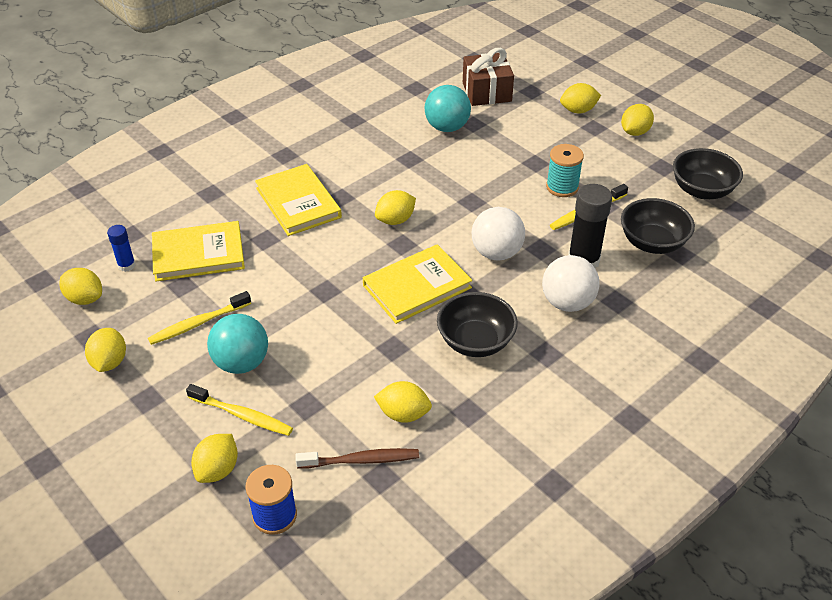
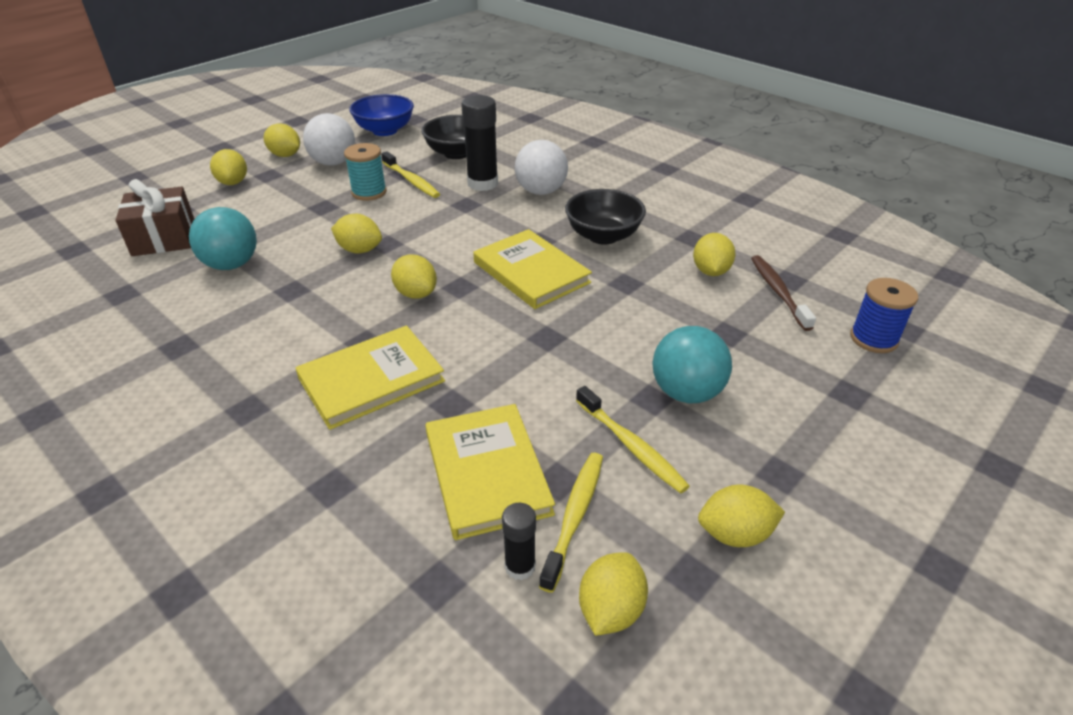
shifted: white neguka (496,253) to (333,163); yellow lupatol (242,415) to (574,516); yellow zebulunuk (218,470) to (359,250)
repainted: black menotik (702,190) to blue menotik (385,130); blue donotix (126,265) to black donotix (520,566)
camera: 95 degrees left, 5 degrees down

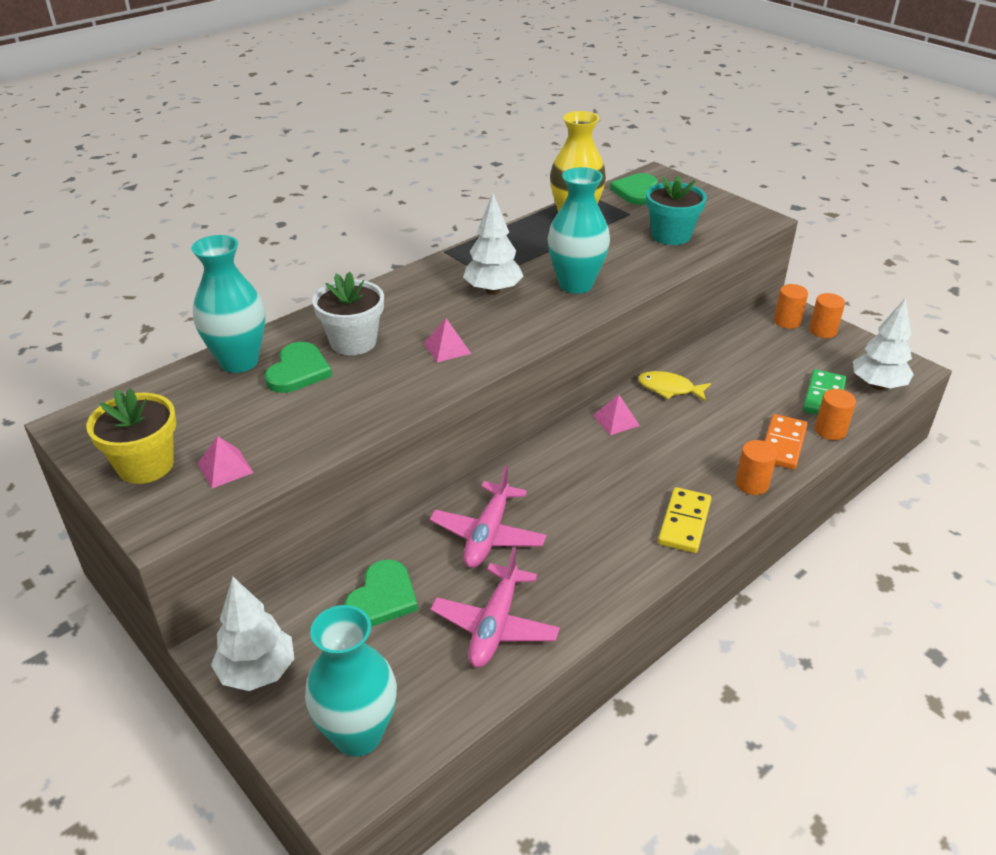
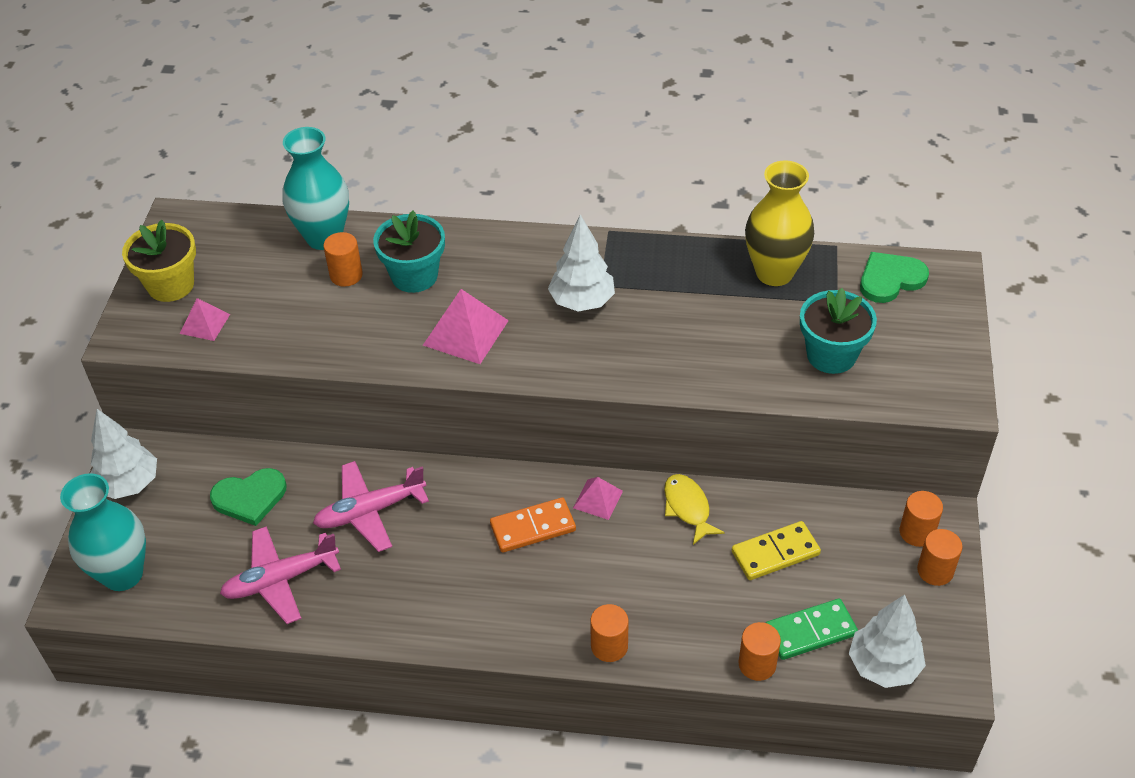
gone: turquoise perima (576,284)
shifted: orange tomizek (782,444) to (533,527); yellow tomizek (684,522) to (775,553)
swapped: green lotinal (298,371) to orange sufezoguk (346,275)
repainted: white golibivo (353,342) to turquoise golibivo (414,276)
scaled: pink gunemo (447,348) = (466,332) x1.67
camera: 50 degrees right, 10 degrees up

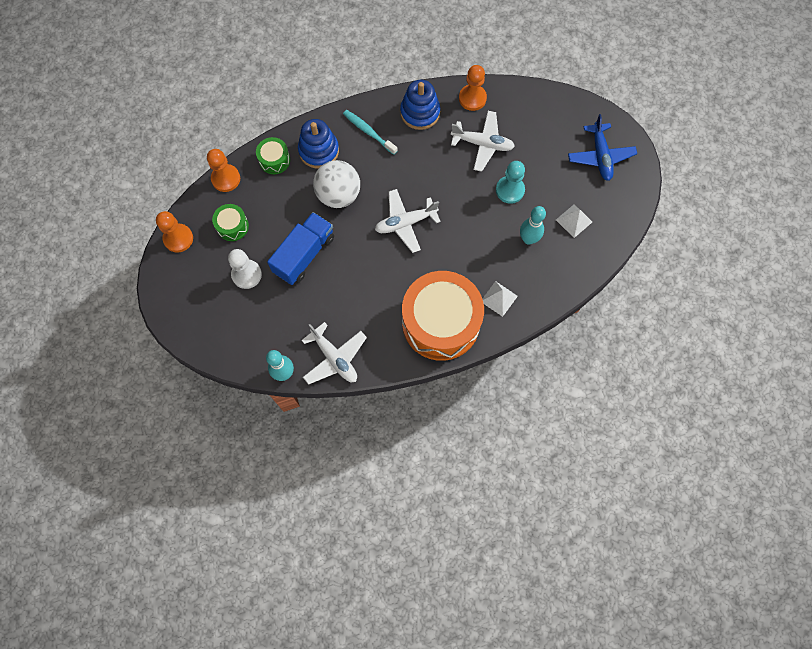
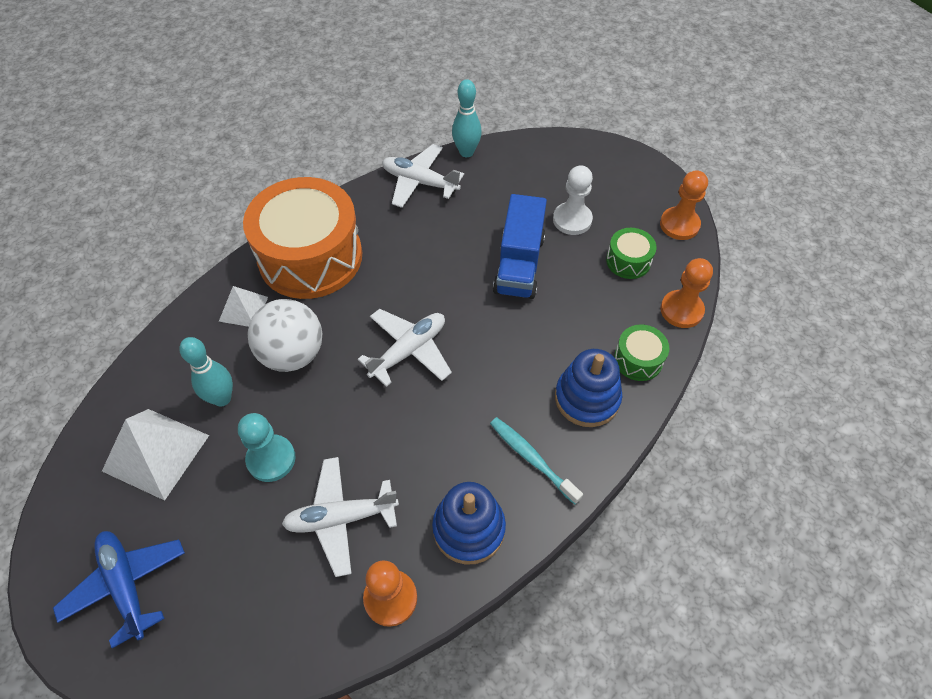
shifted: white neguka (338,194) to (292,354)
rotated: turquoise lupatol (369,132) = (532,459) 150 degrees counterclockwise
scaled: white gunemo (574,221) = (156,453) x1.75
camera: 155 degrees right, 15 degrees down

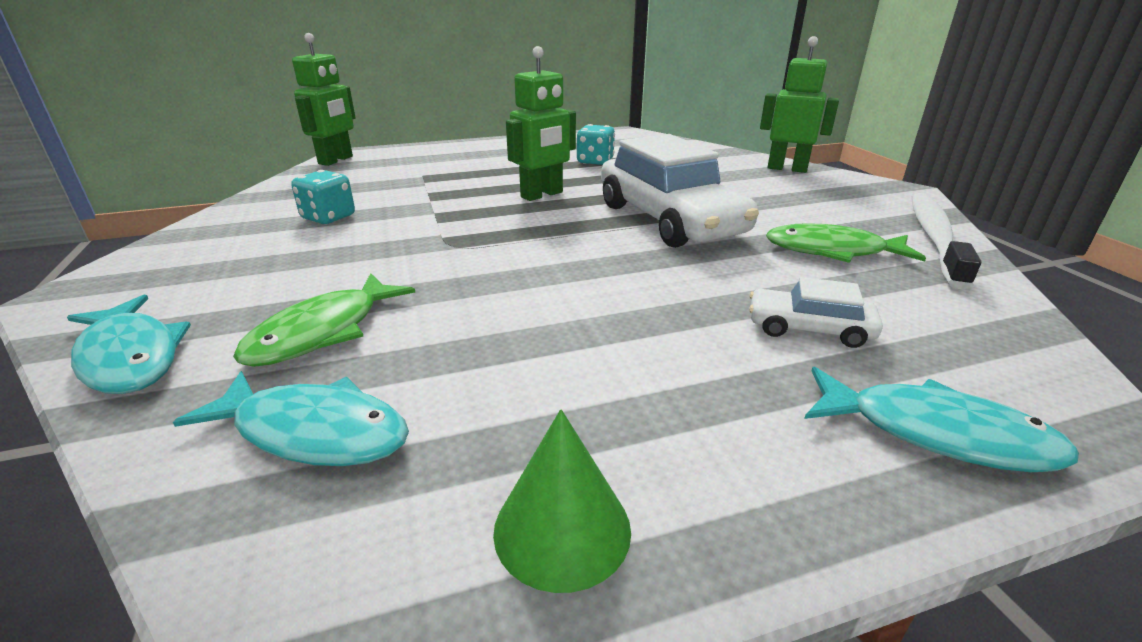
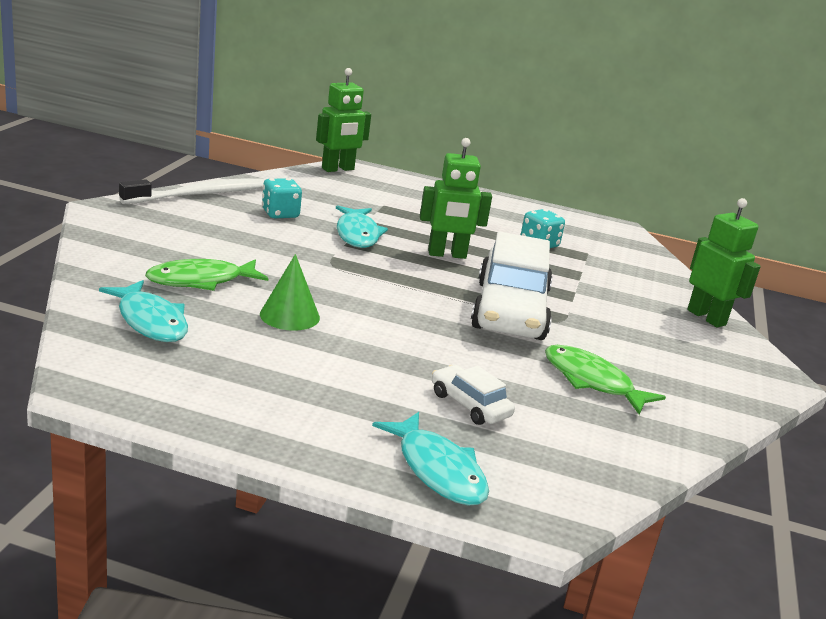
shifted: white lupatol (934,237) to (201,194); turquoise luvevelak (130,357) to (357,234); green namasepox (562,529) to (289,315)
camera: 30 degrees right, 5 degrees down

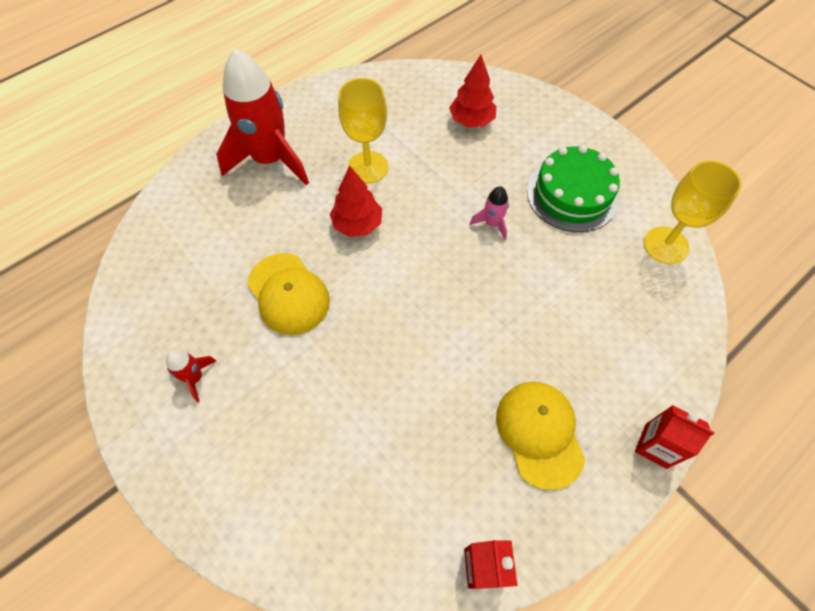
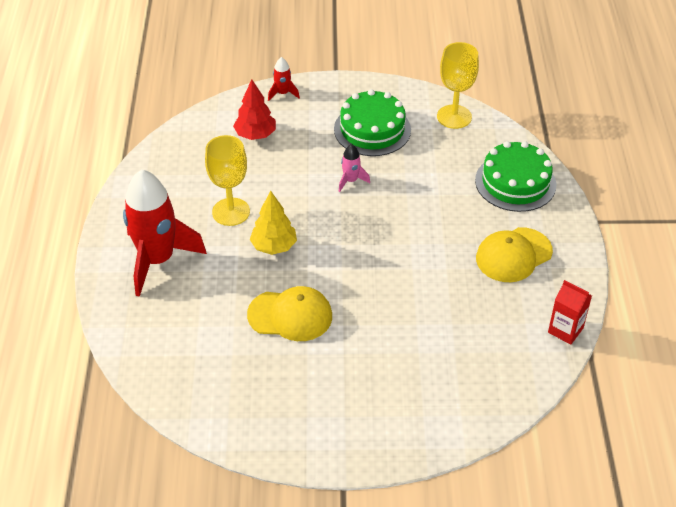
gone: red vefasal (655,446)
new: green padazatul (515,182)
shifted: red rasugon (195,377) to (283,93)
repainted: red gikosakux (357,224) to yellow gikosakux (274,246)
rotated: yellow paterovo (539,433) = (513,255) 60 degrees counterclockwise
camera: 50 degrees left, 15 degrees down

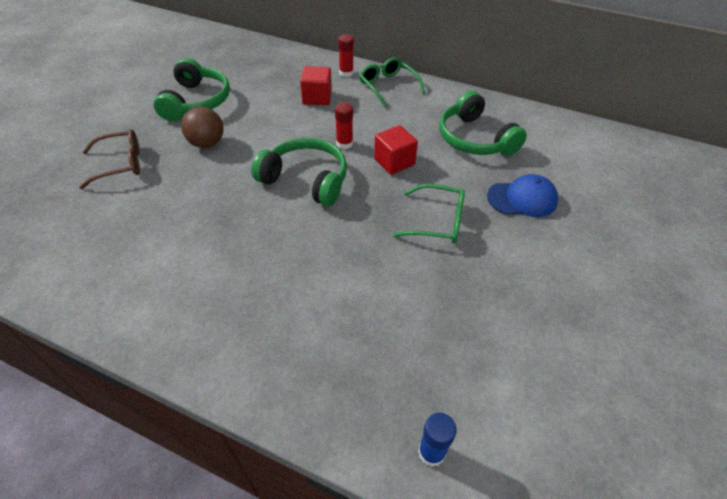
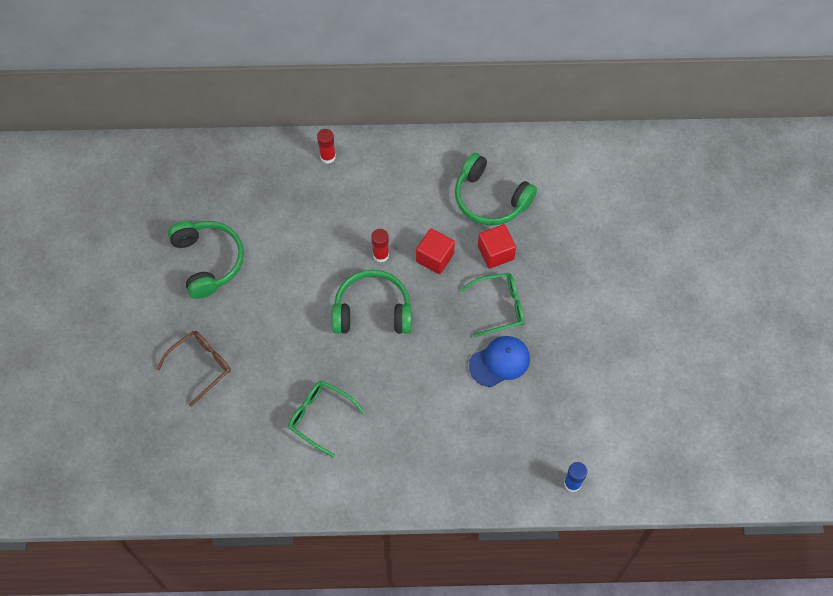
gone: brown neguka (207,143)
shifted: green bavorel (387,86) to (319,417); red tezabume (317,97) to (495,253); blue paterovo (522,199) to (500,362)
camera: 25 degrees left, 15 degrees up

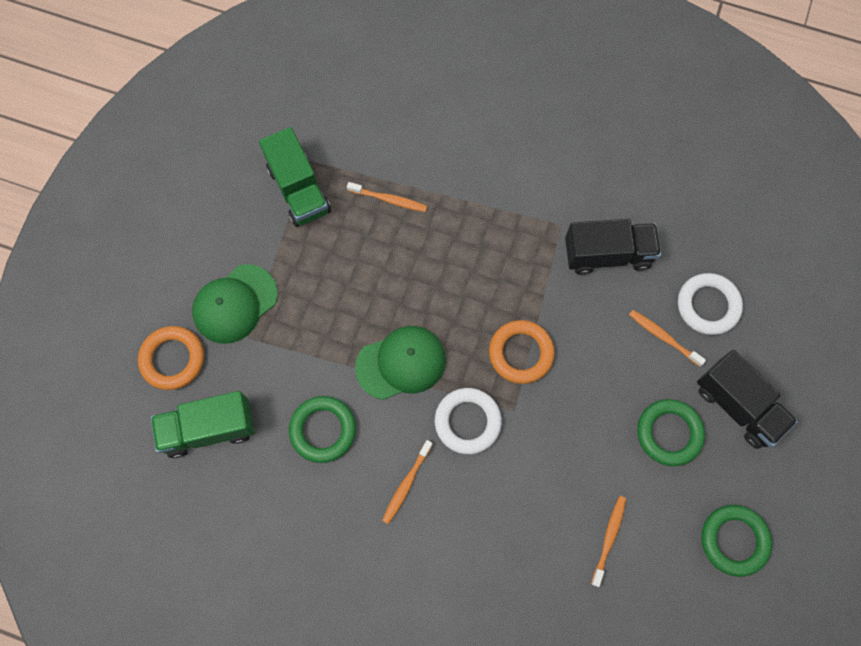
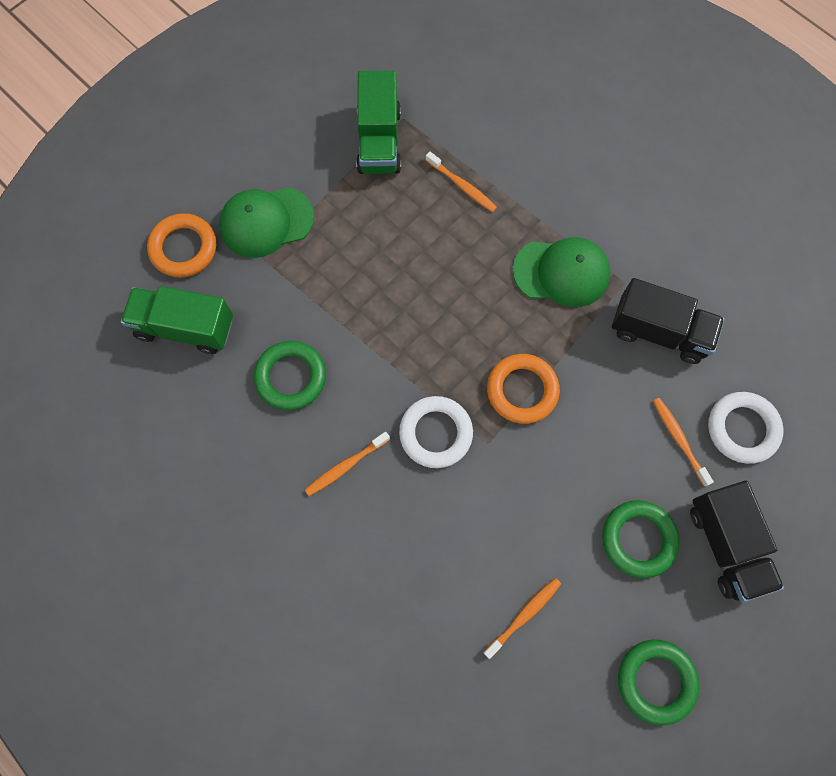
shifted: green paterovo (401,363) to (561,272)
camera: 25 degrees right, 0 degrees up

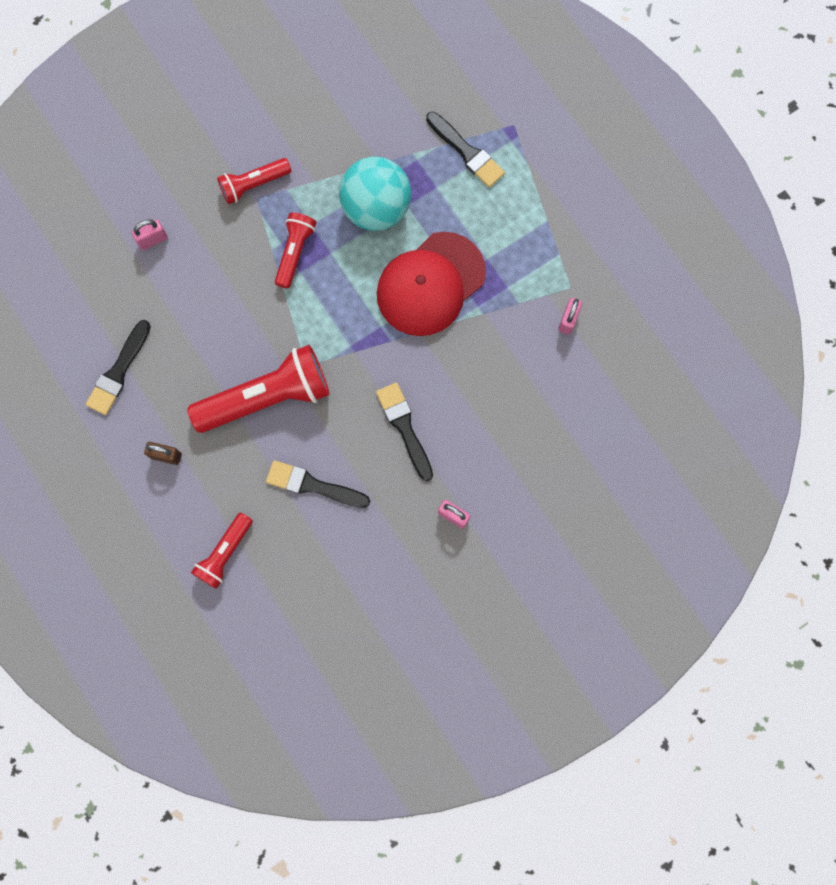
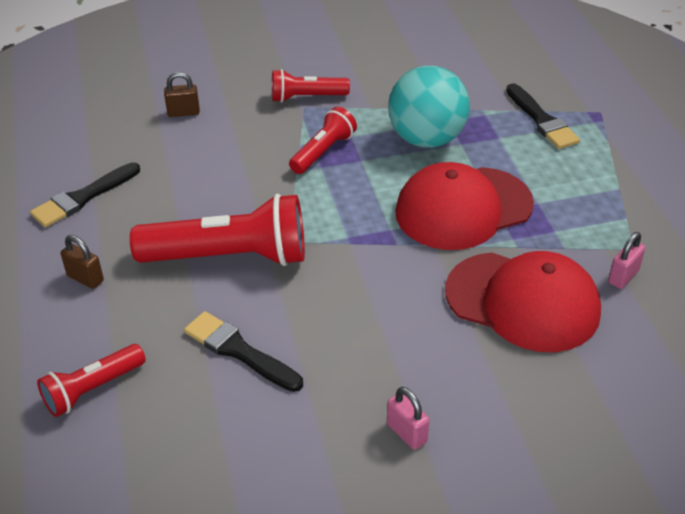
gone: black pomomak (404,428)
new: red paterovo (522,302)
repainted: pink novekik (153,240) to brown novekik (183,112)
camera: 20 degrees right, 35 degrees down

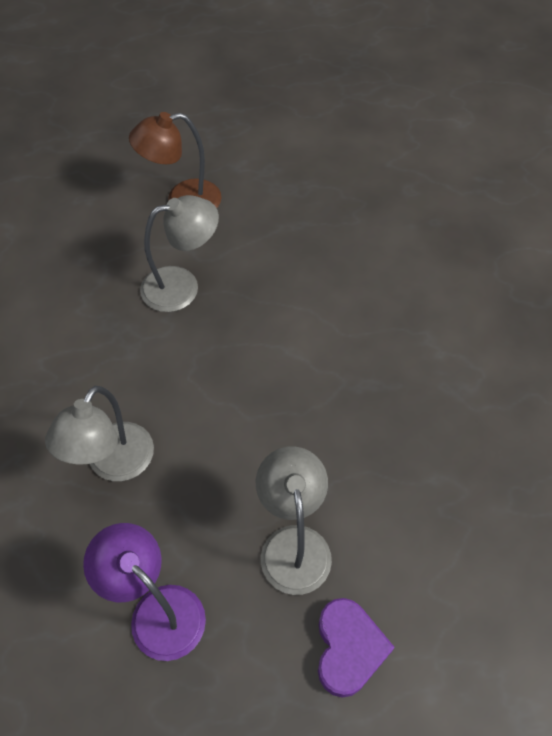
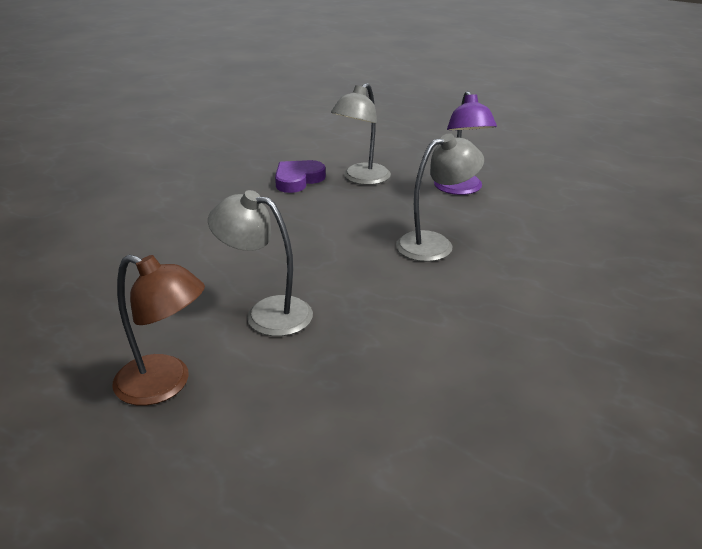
shifted: purple lotinal (348,648) to (298,180)
camera: 140 degrees left, 25 degrees down

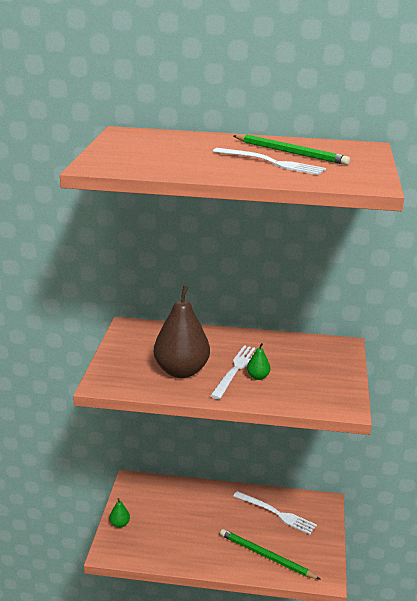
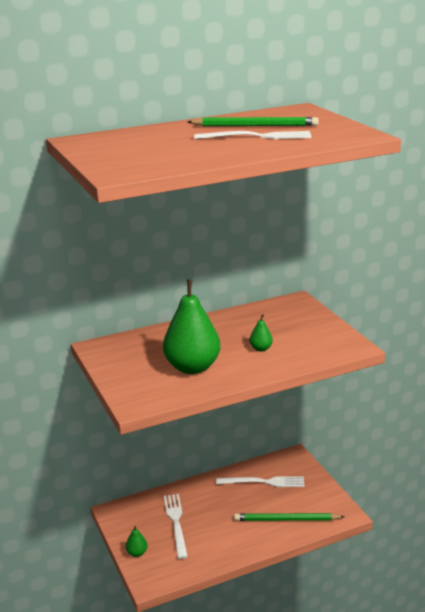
shifted: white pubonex (236,370) to (176,523)
repainted: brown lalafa (181,371) to green lalafa (192,367)
camera: 30 degrees left, 0 degrees up

